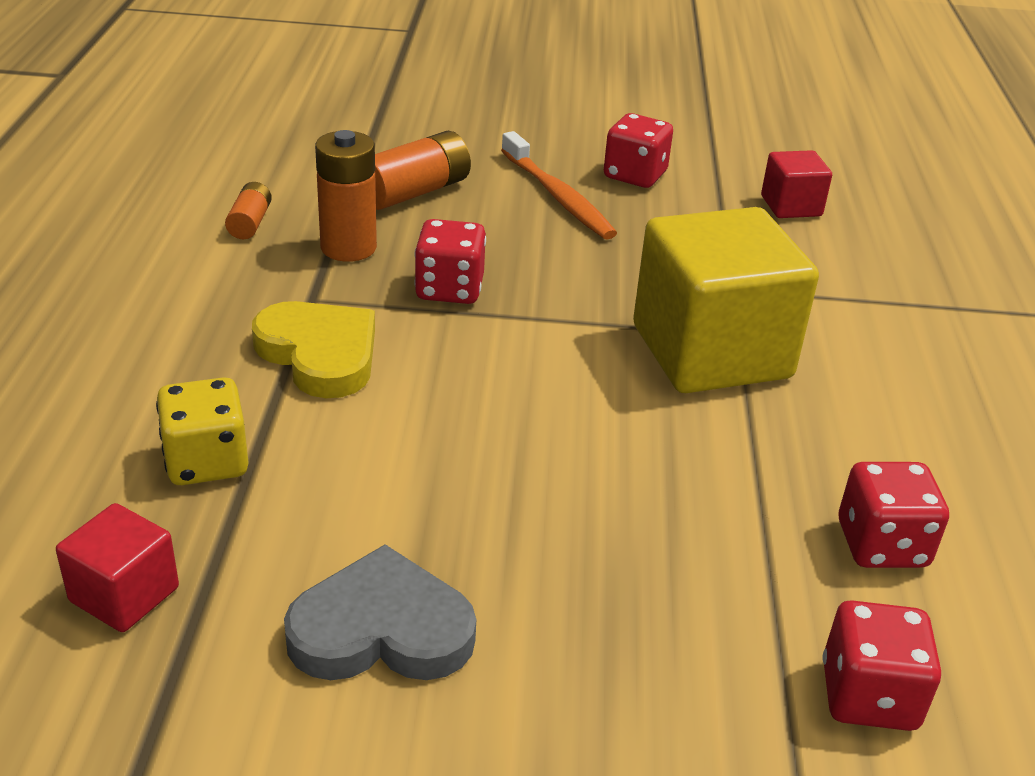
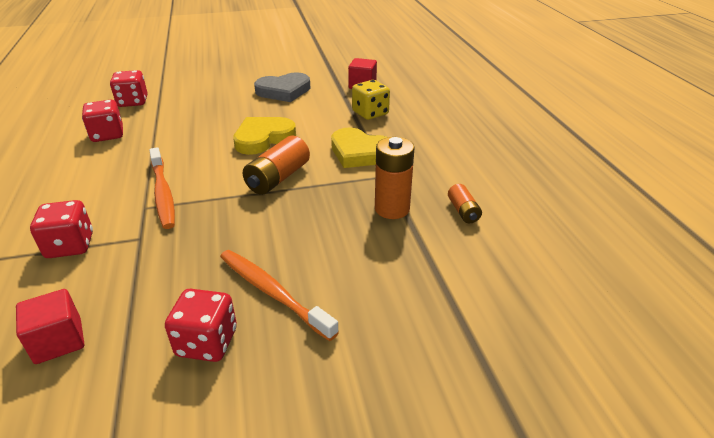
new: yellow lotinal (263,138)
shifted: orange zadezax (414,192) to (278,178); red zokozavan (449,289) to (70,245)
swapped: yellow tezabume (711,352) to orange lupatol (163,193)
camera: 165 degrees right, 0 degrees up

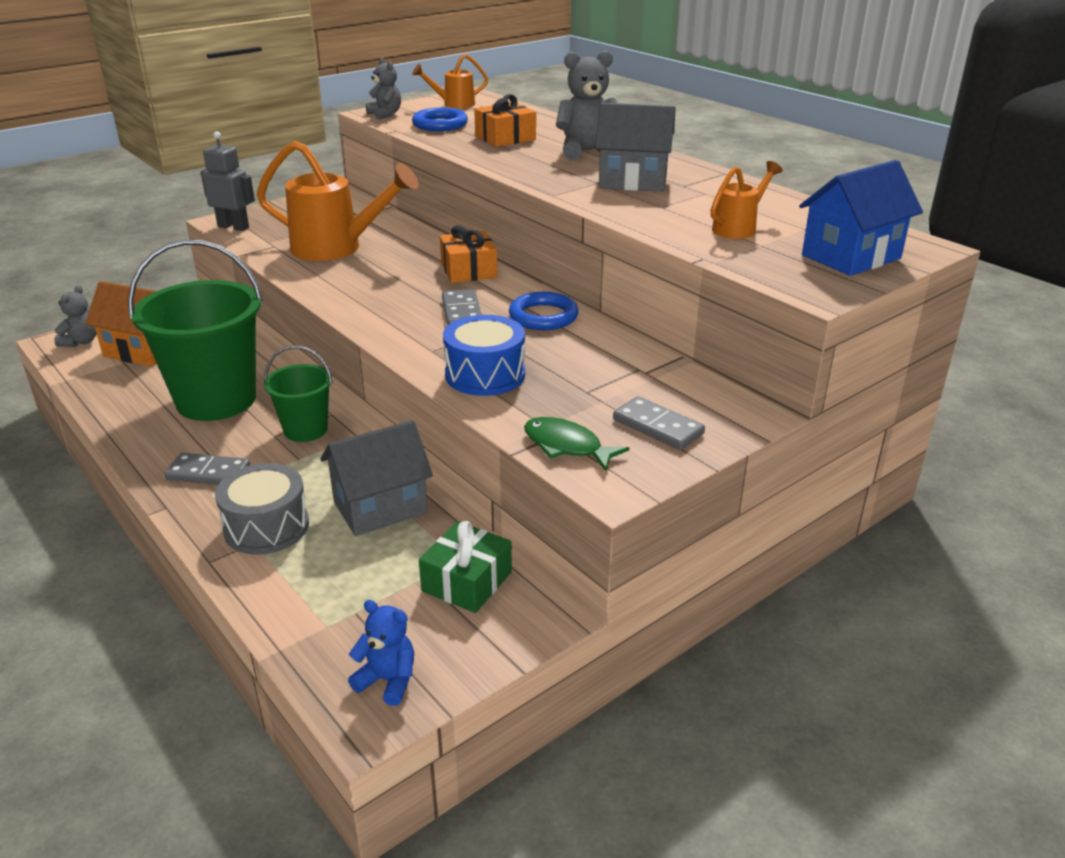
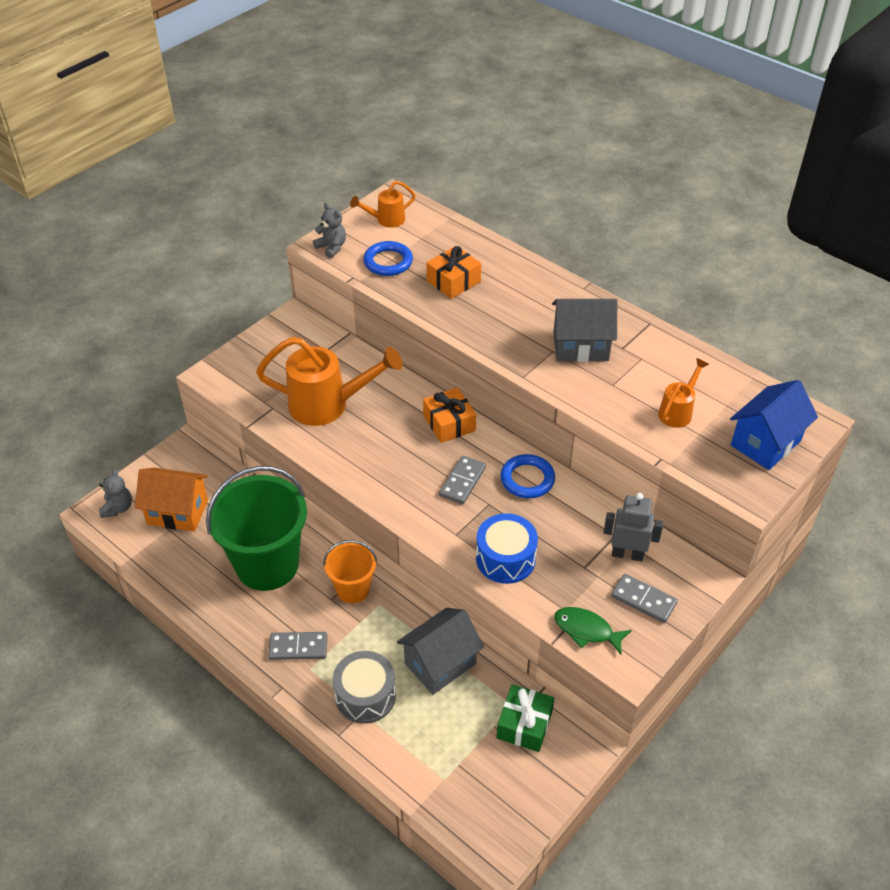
gone: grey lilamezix (587,152); blue lilamezix (387,680)
shifted: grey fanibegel (233,227) to (627,554)
repainted: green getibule (305,430) to orange getibule (353,589)
rotated: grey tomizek (462,312) = (462,482) 45 degrees clockwise
camera: 10 degrees left, 15 degrees up

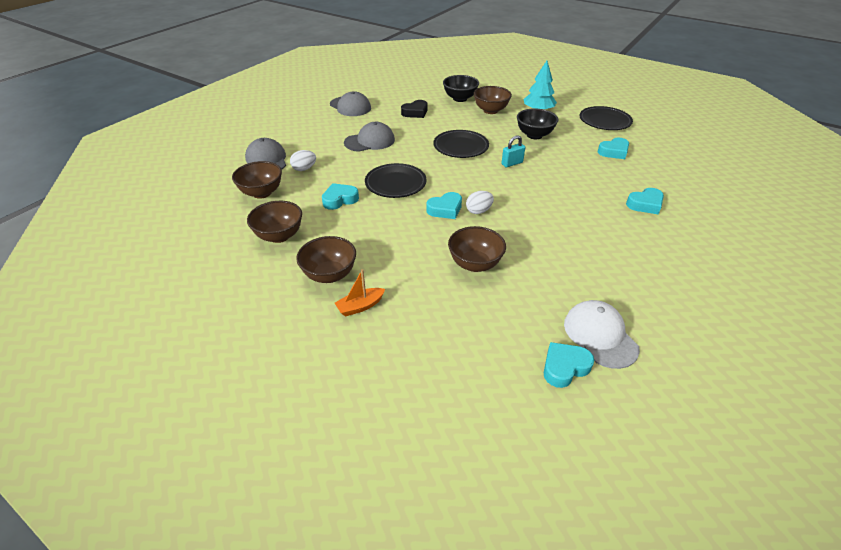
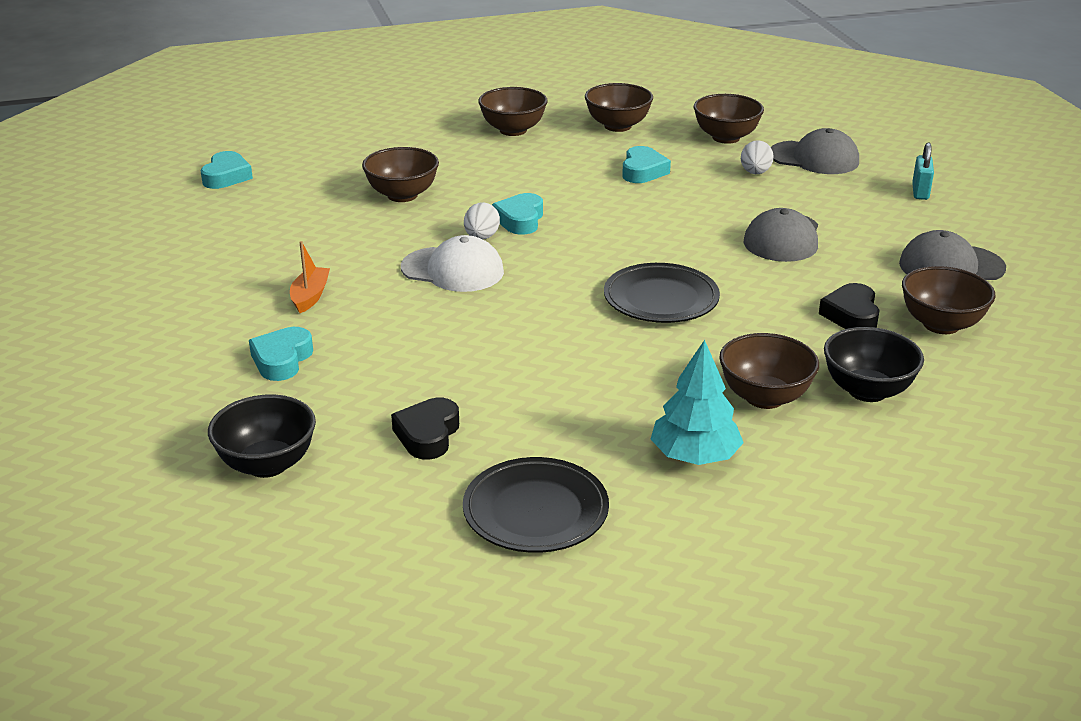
gone: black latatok (395,184)
new: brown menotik (941,324)
shifted: black menotik (534,135) to (267,464); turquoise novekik (512,163) to (920,192); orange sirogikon (360,306) to (310,296); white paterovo (600,335) to (453,270)
repainted: turquoise lotinal (613,152) to black lotinal (428,435)
camera: 130 degrees right, 10 degrees down

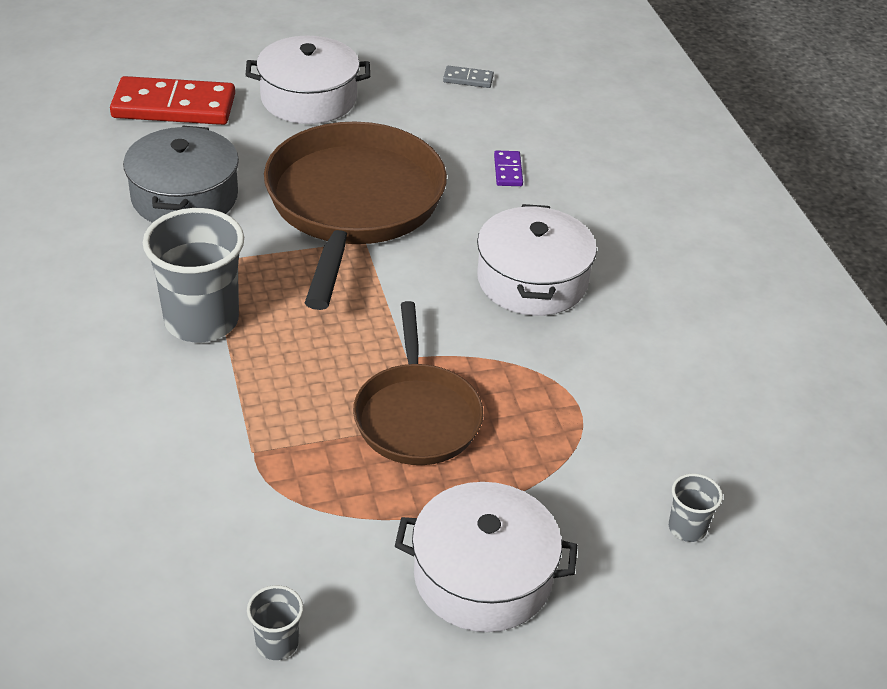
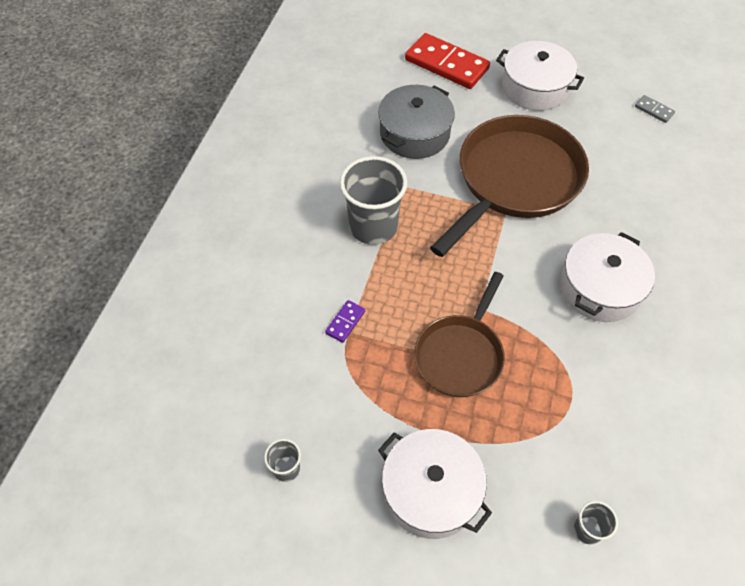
shifted: purple tomizek (508,171) to (345,322)
camera: 35 degrees right, 15 degrees up

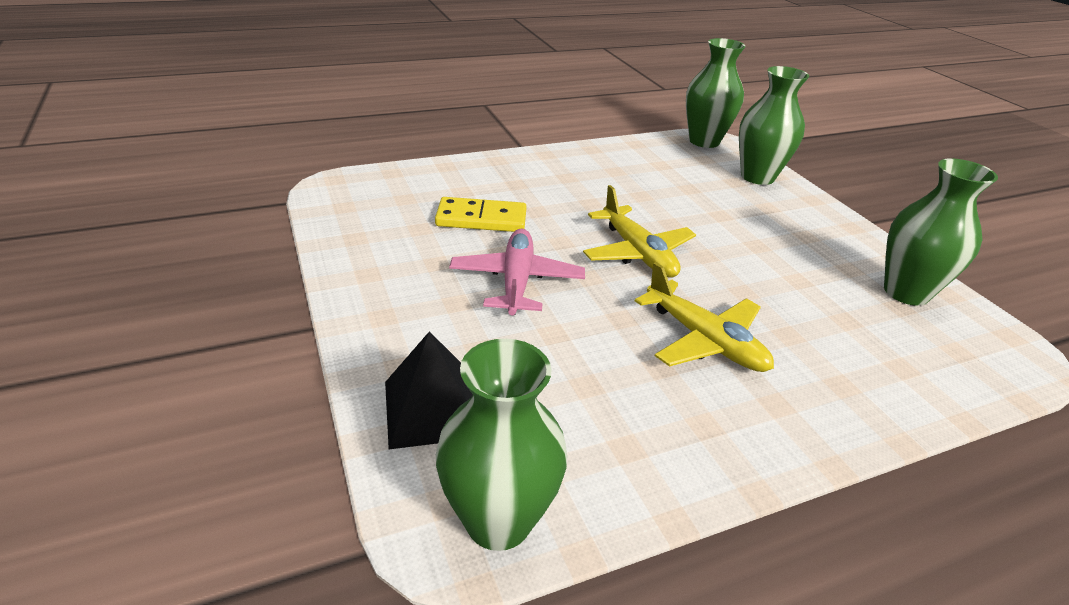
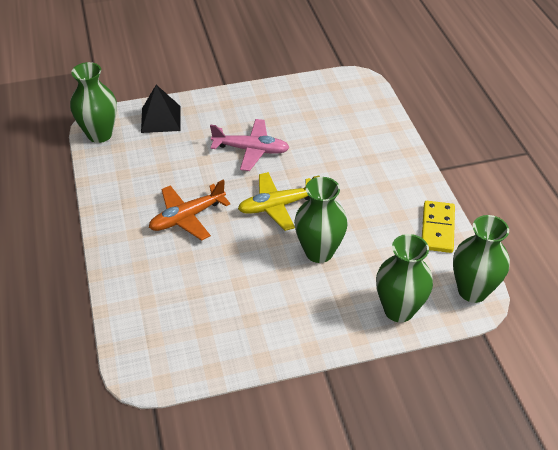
shifted: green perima (906,292) to (319,252); yellow tomizek (481,219) to (437,228)
repainted: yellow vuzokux (705,340) to orange vuzokux (187,217)
camera: 100 degrees right, 10 degrees up

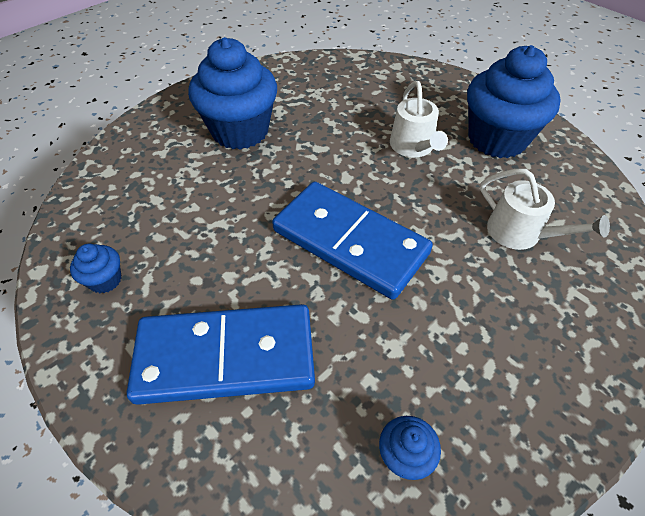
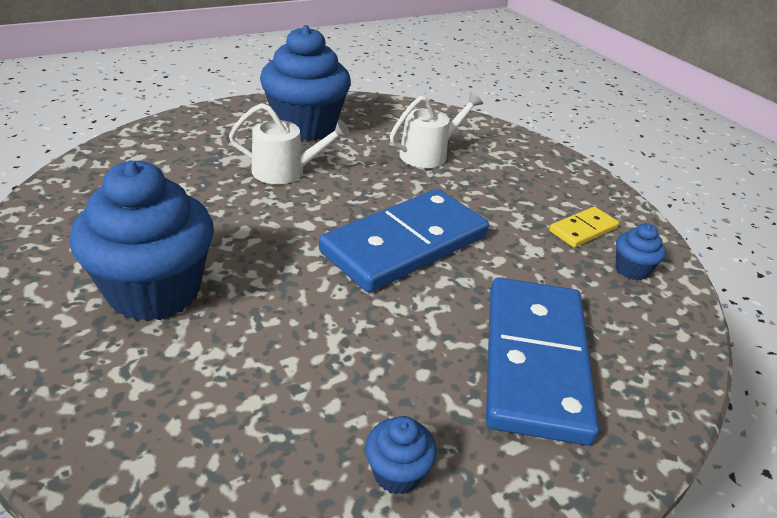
new: yellow tomizek (583,230)
camera: 80 degrees left, 15 degrees down

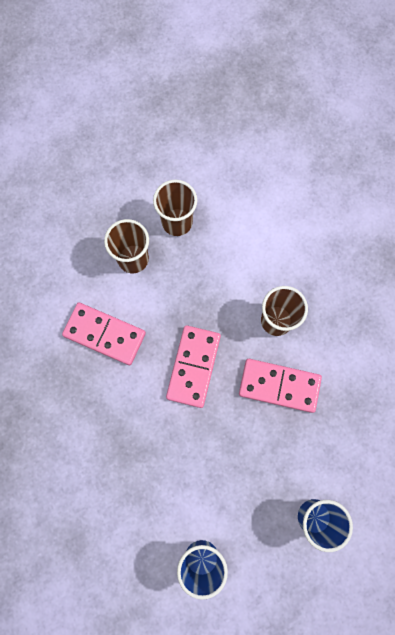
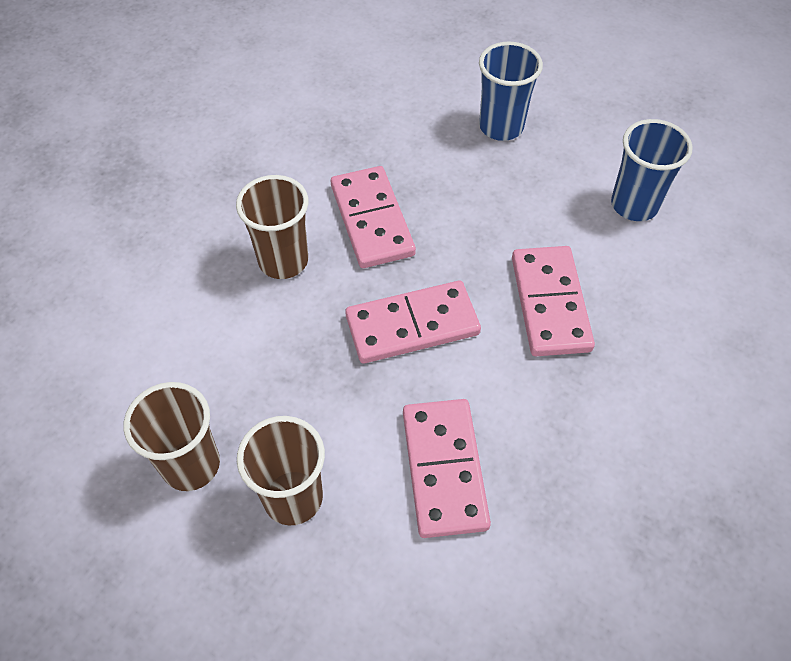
new: pink tomizek (550,303)
camera: 120 degrees left, 20 degrees down

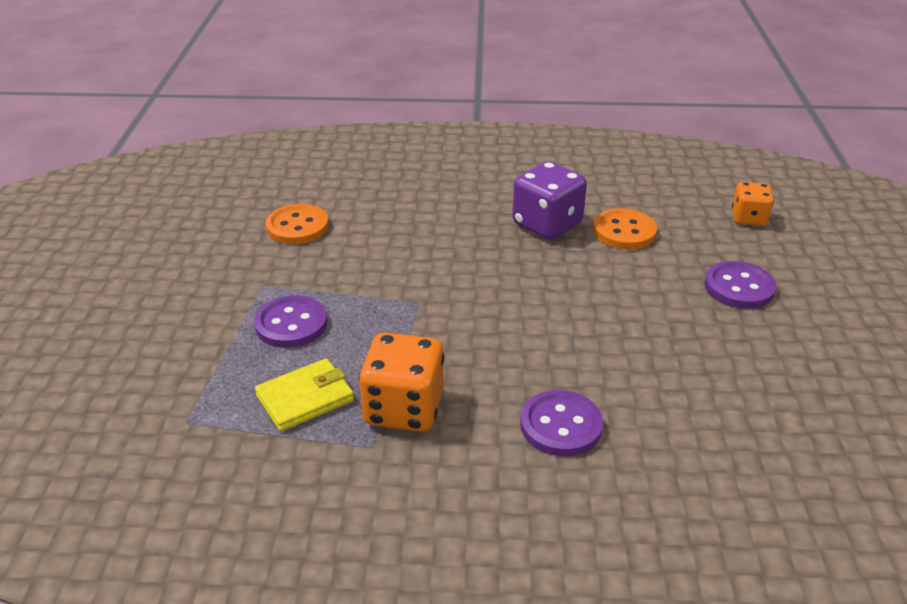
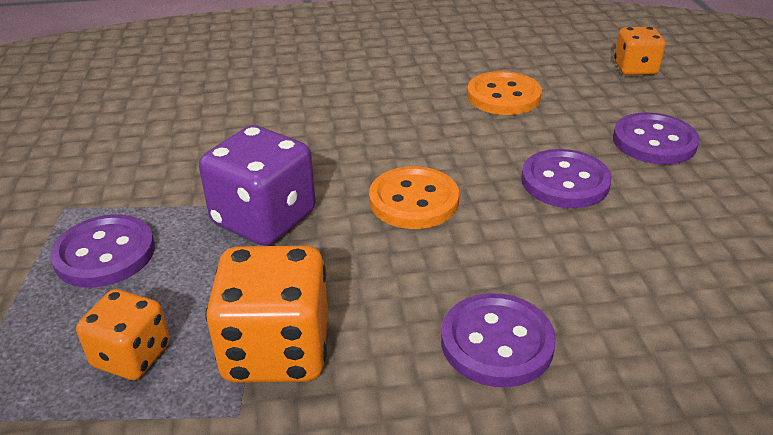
new: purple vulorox (565,182)
shifted: purple zokozavan (547,224) to (264,219); orange vulorox (297,226) to (414,200)
swapped: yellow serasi (305,398) to orange zokozavan (132,356)
camera: 10 degrees left, 0 degrees up

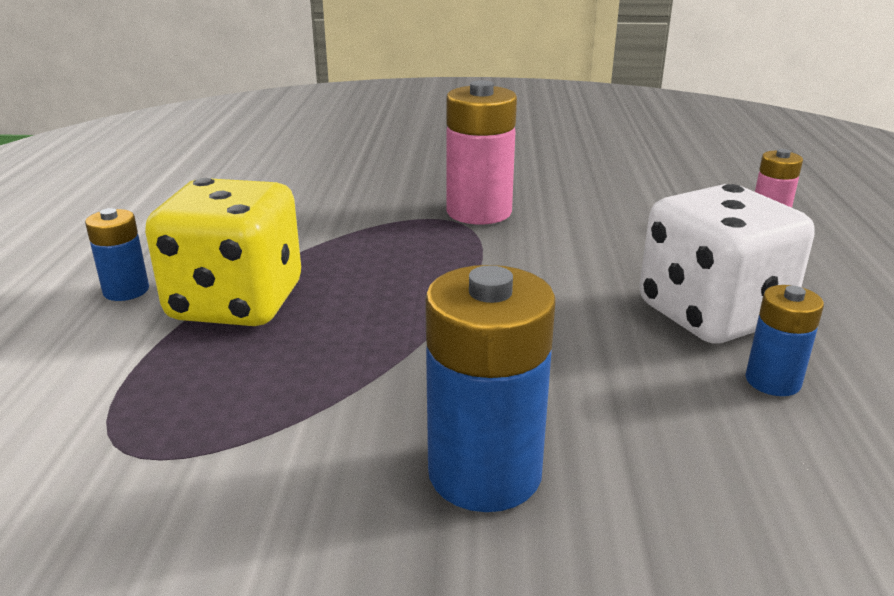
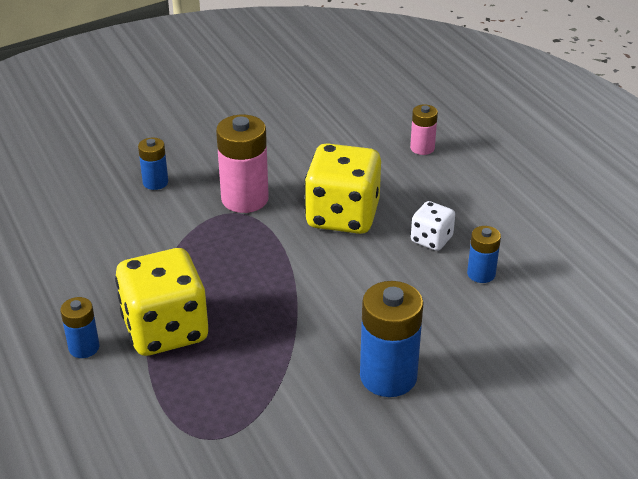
new: blue zadezax (155,182); yellow zokozavan (342,216)
scaled: white zokozavan (711,315) = (431,239) x0.51
camera: 30 degrees left, 10 degrees up

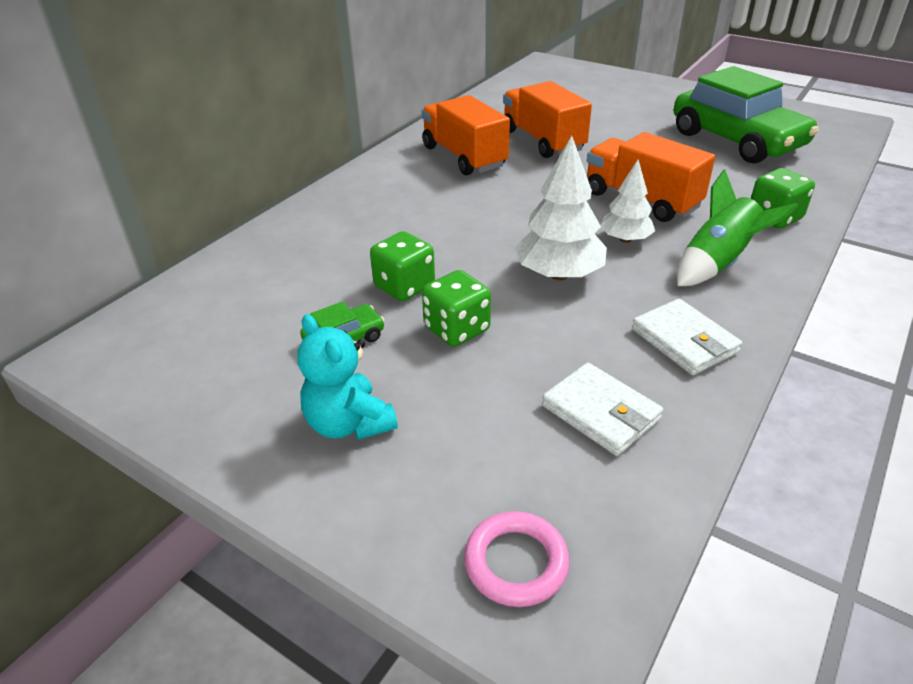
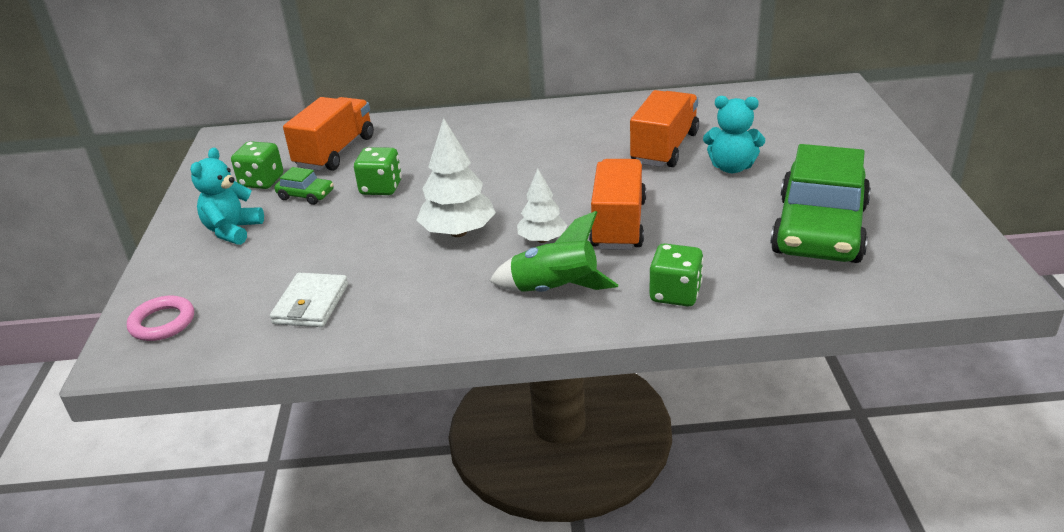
gone: white serasi (684,341)
new: turquoise lilamezix (731,167)
shifted: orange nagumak (464,157) to (335,152); green zokozavan (457,329) to (262,181)
camera: 55 degrees right, 5 degrees down

